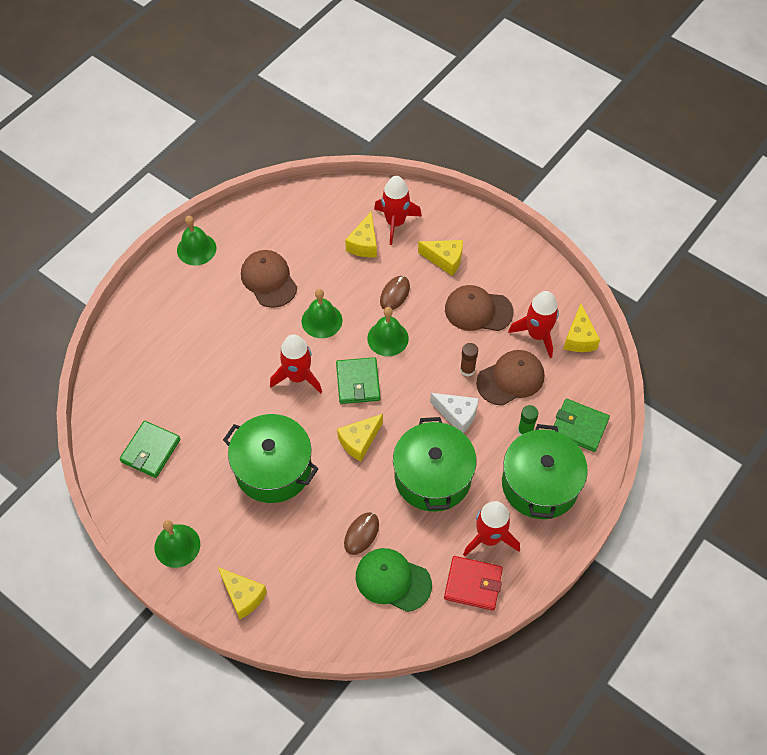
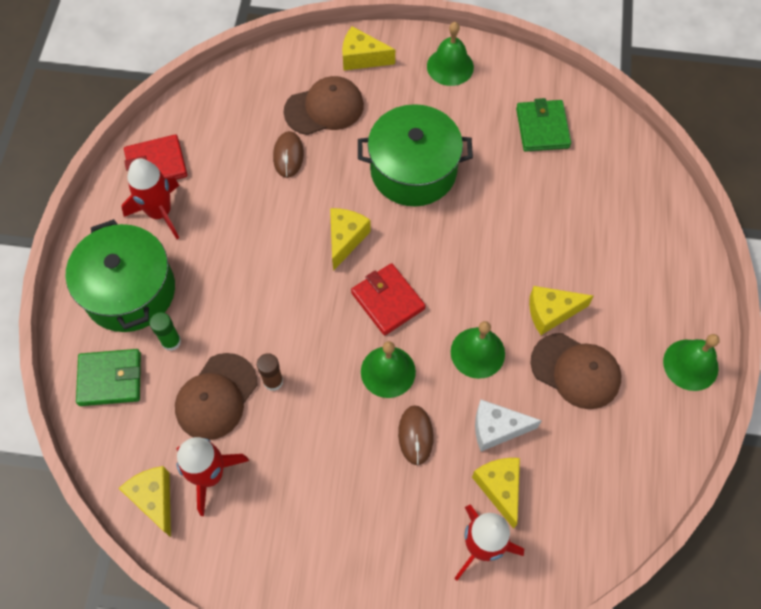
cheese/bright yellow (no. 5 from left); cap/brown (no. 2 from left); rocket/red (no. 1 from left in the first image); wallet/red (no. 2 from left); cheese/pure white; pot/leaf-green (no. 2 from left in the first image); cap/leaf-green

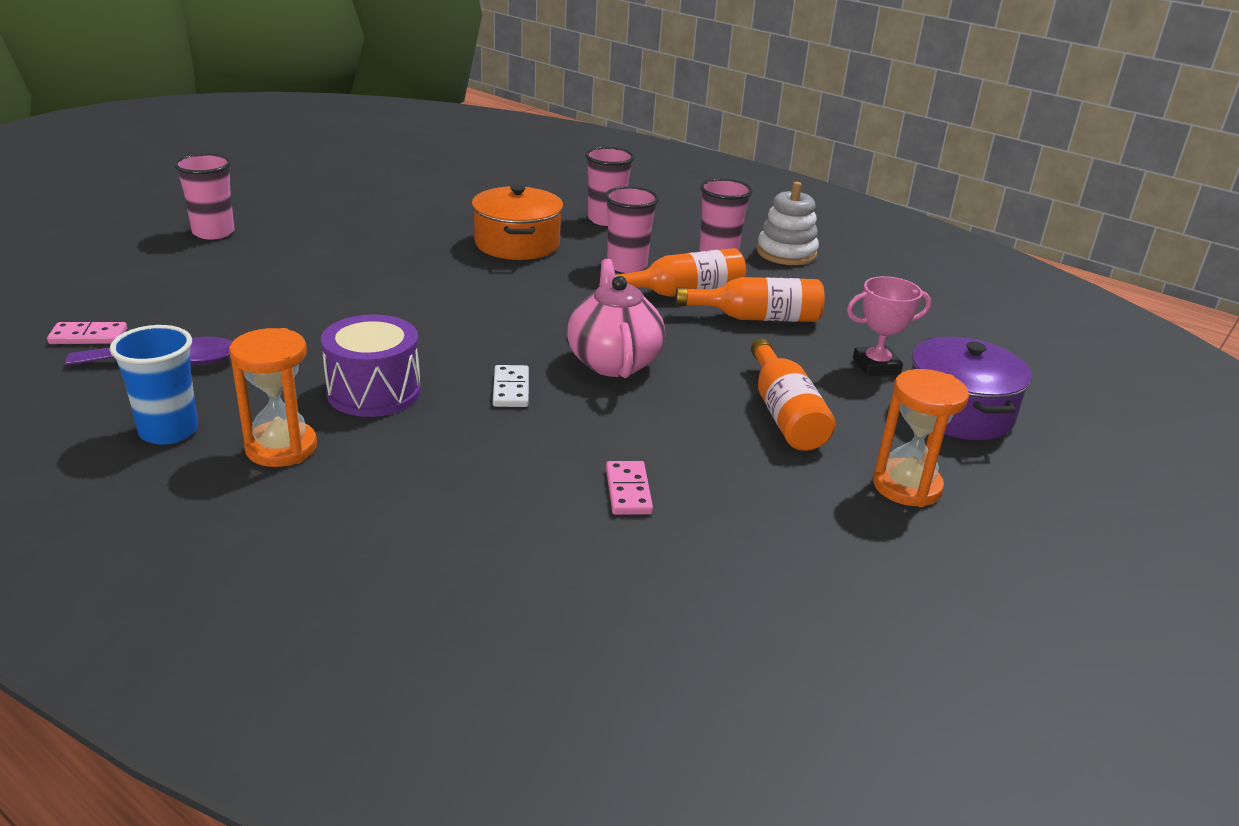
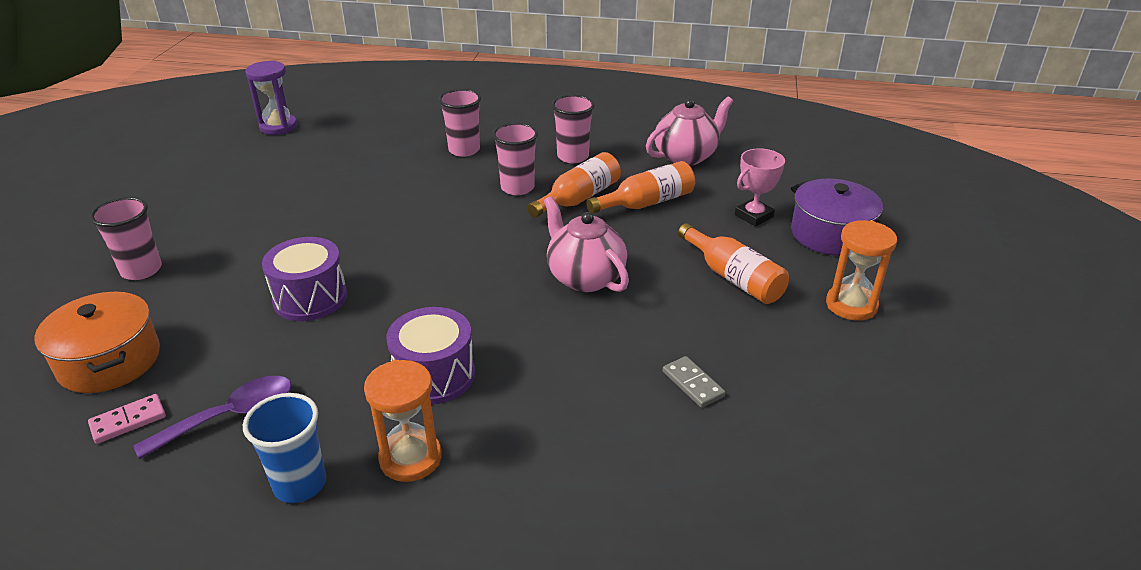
stacking rings/pure white; pot/orange; domino/pure white; domino/ash-grey; sandglass/violet; tea pot/pink (no. 2 from left); snare drum/violet (no. 1 from left)

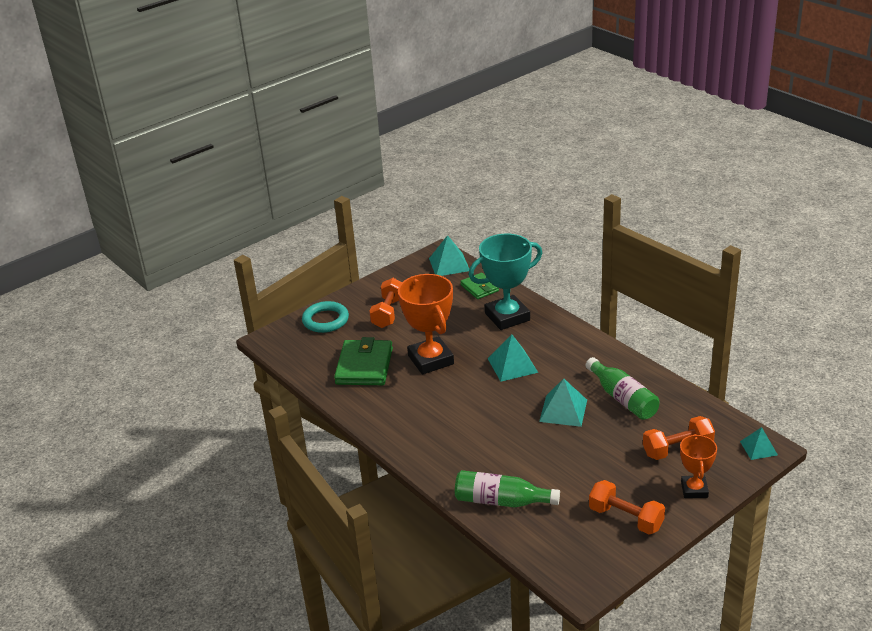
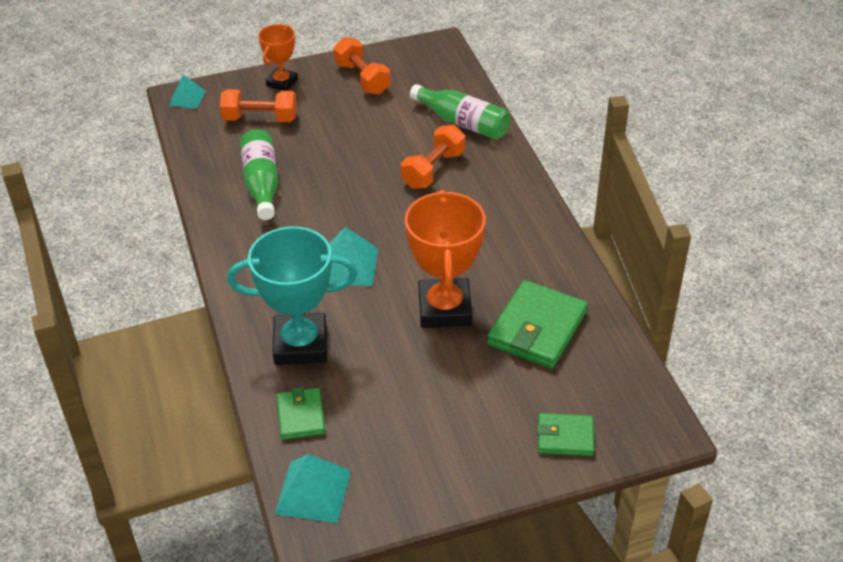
free weight/orange (no. 3 from left); wallet/leaf-green (no. 3 from left); solid pyramid/teal (no. 3 from left in the first image)

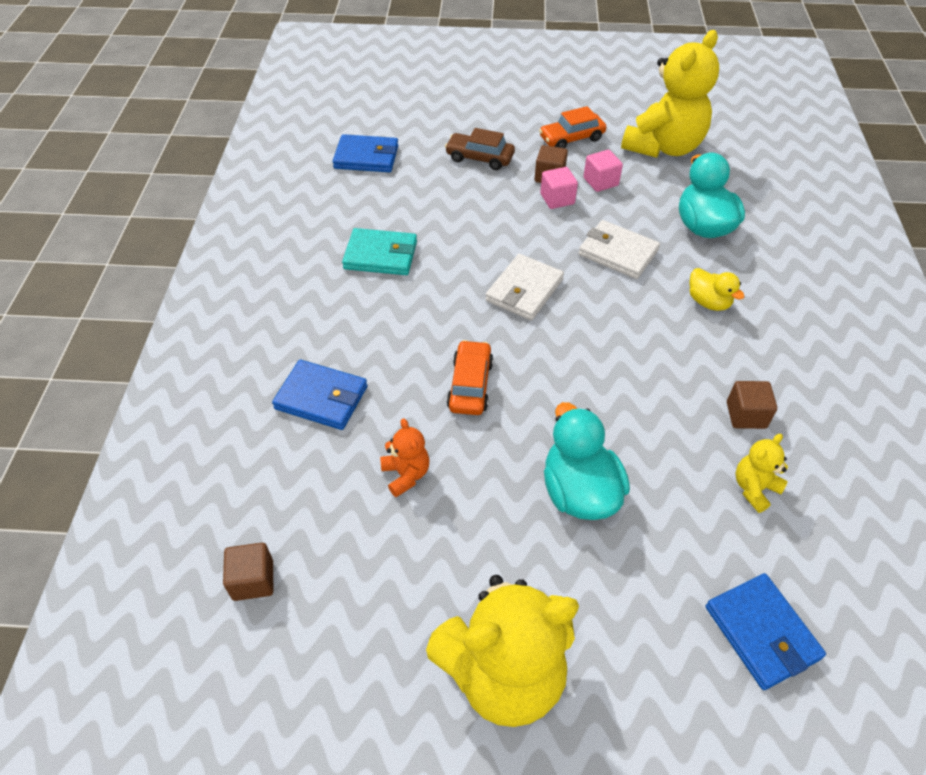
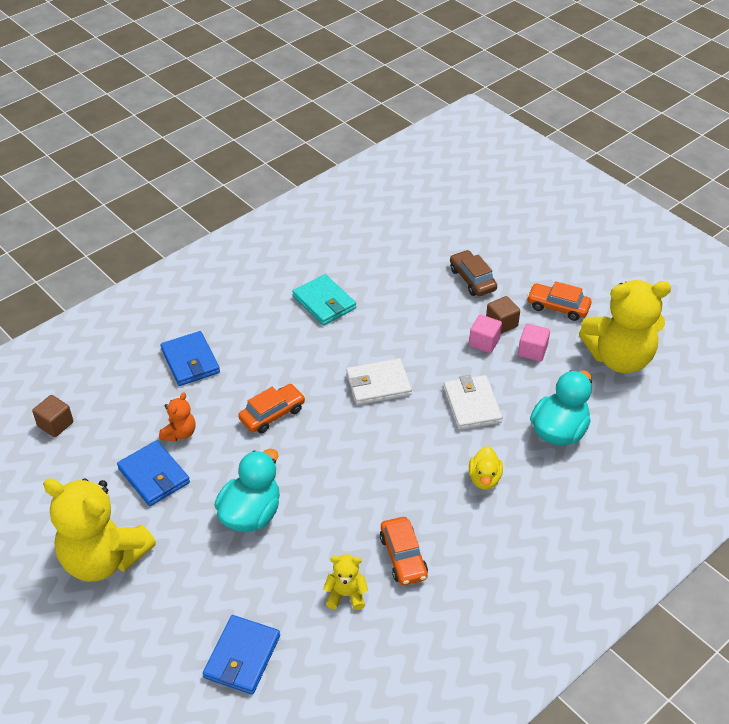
wallet/blue (no. 1 from left); automobile/orange (no. 2 from left)

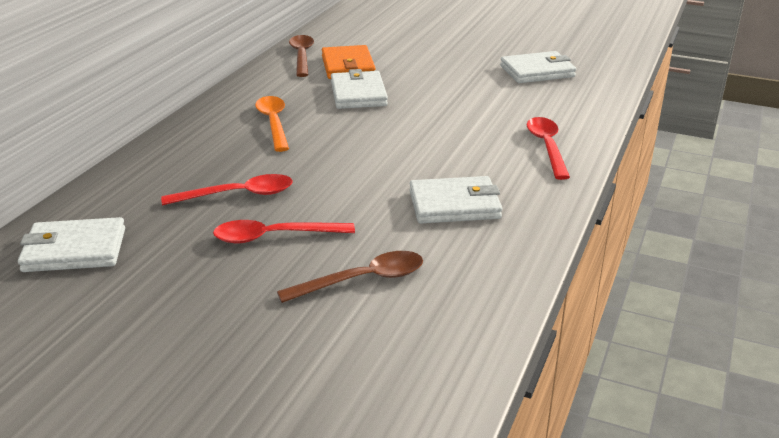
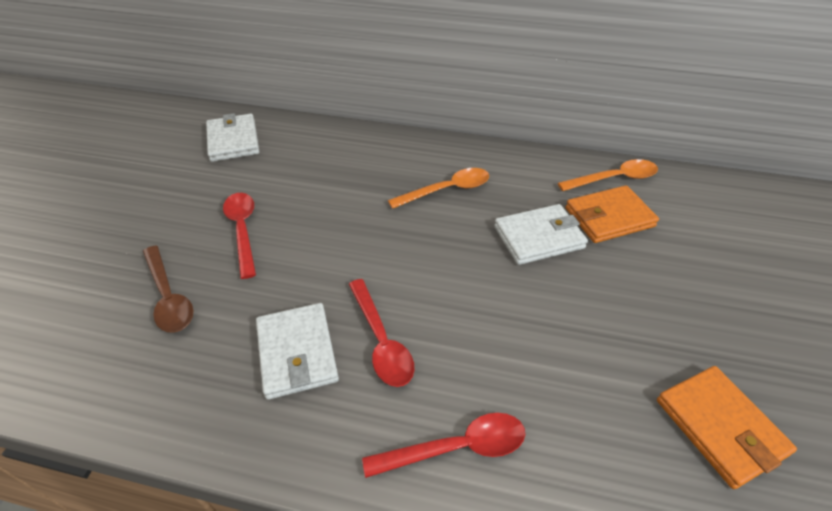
spoon/orange (no. 2 from left); wallet/orange (no. 2 from left); spoon/red (no. 2 from left)

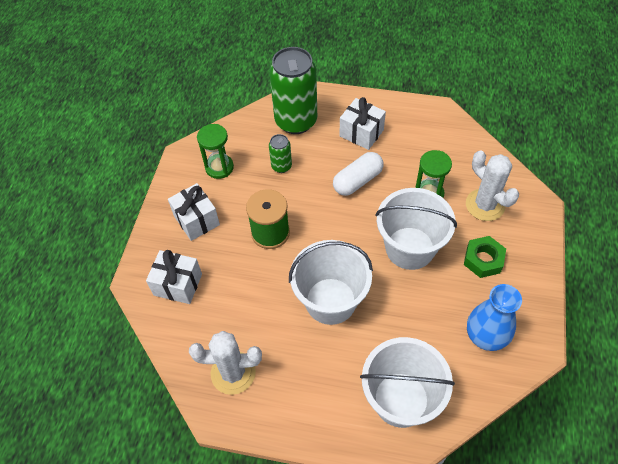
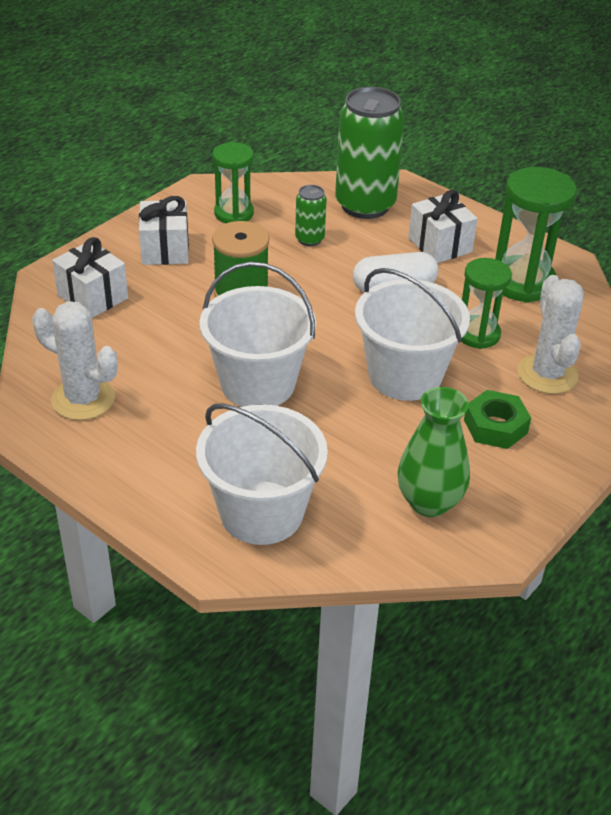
vase/leaf-green; sandglass/leaf-green (no. 3 from left)

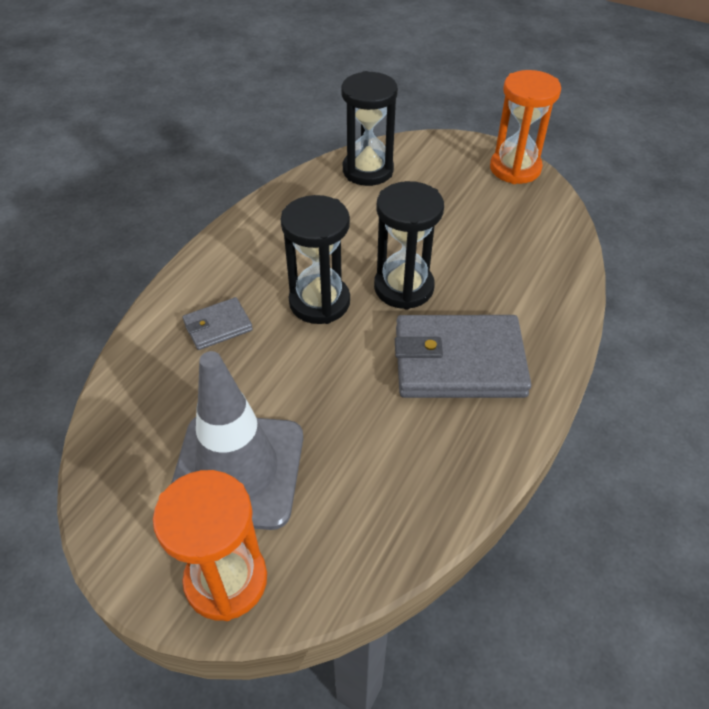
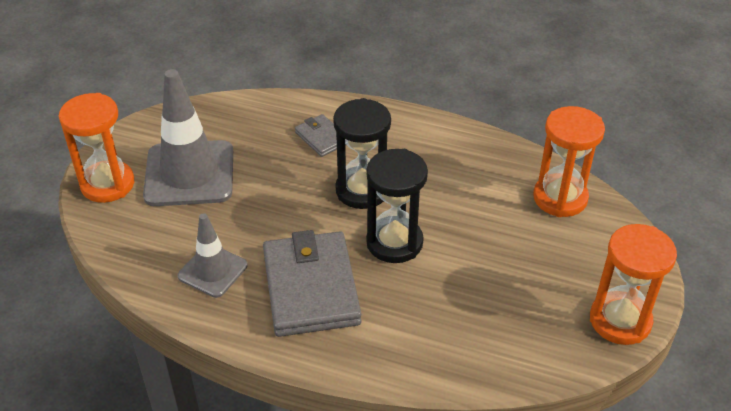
sandglass/orange (no. 2 from left); safety cone/ash-grey (no. 2 from left)

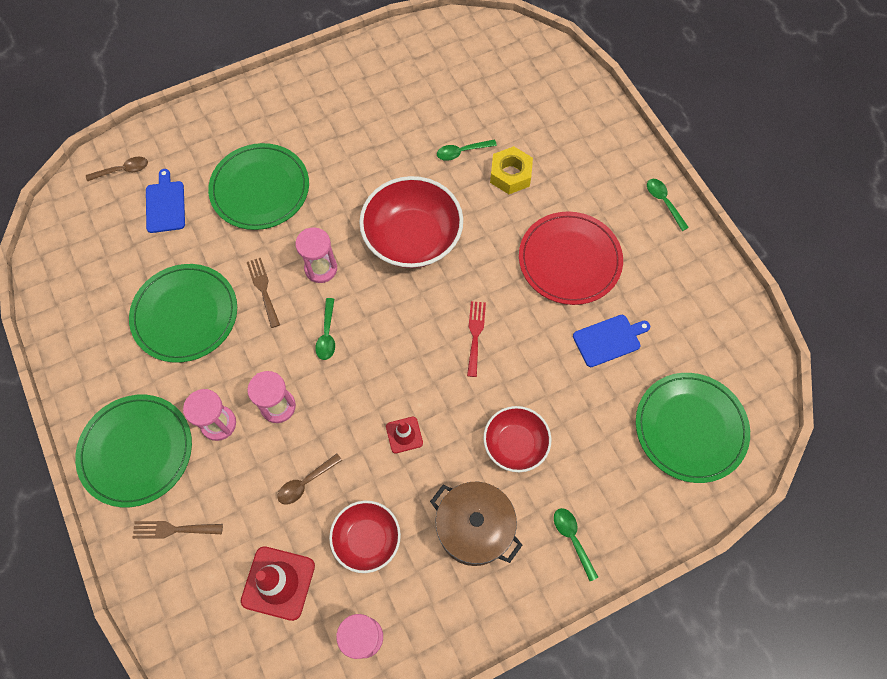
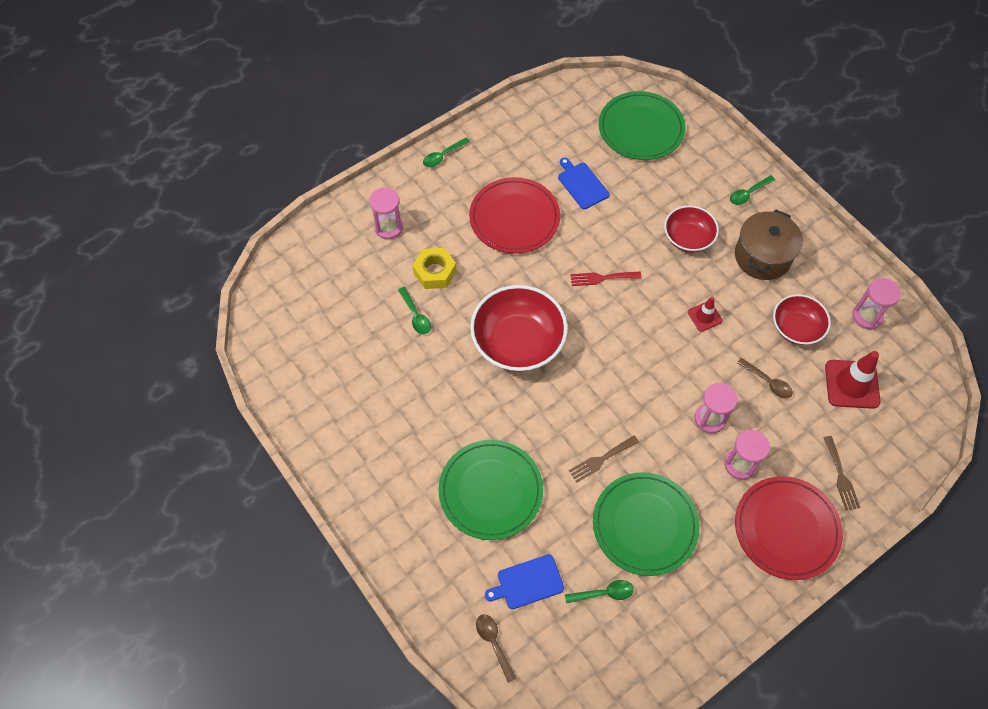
sandglass/pink (no. 1 from left); spoon/leaf-green (no. 3 from left); plate/red (no. 2 from left)

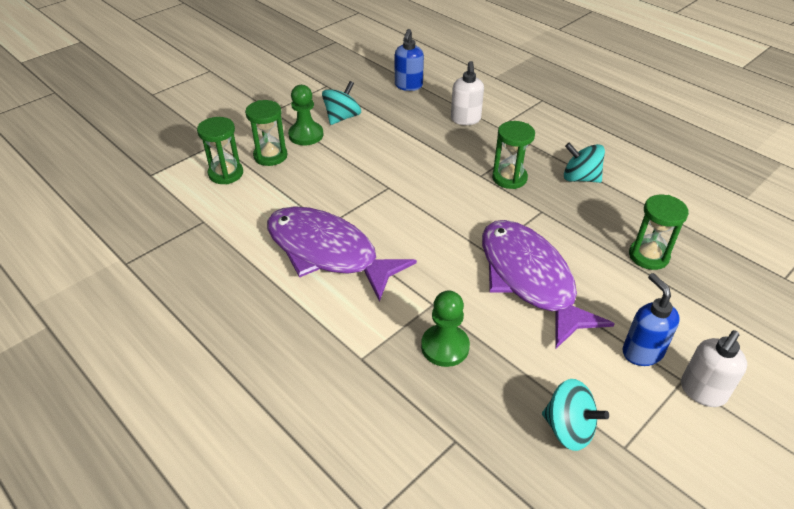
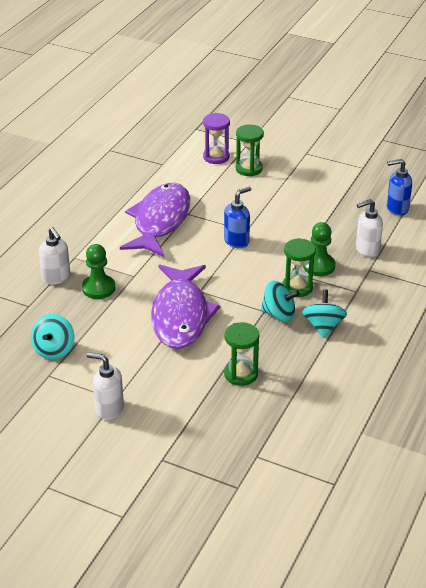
spinning top/teal (no. 2 from left); game pawn/leaf-green (no. 2 from left); sandglass/violet; fish figure/violet (no. 2 from left); soap pump/blue (no. 1 from left); soap pump/pure white (no. 1 from left)

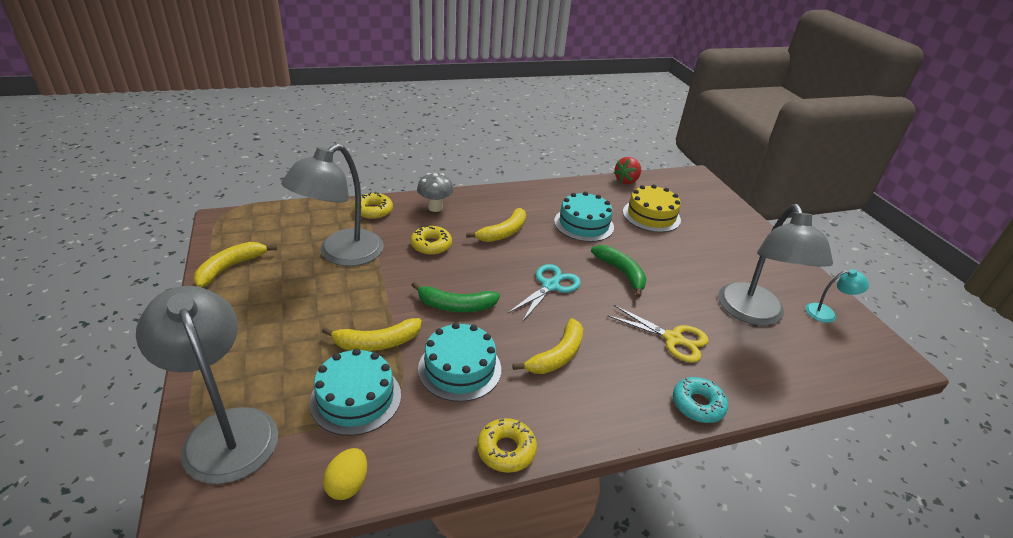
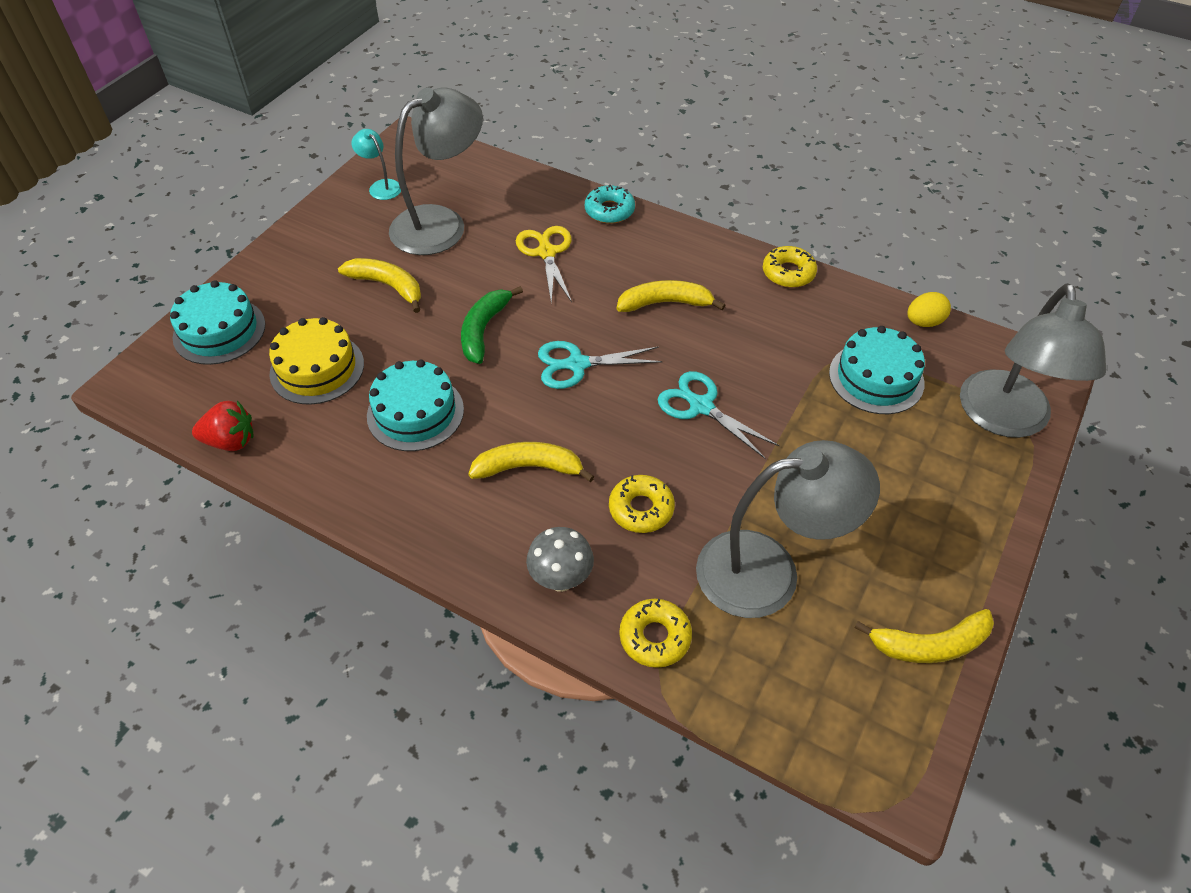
pair of scissors/teal (no. 2 from left); banana fruit/bright yellow (no. 1 from left); cake/teal (no. 1 from left)

